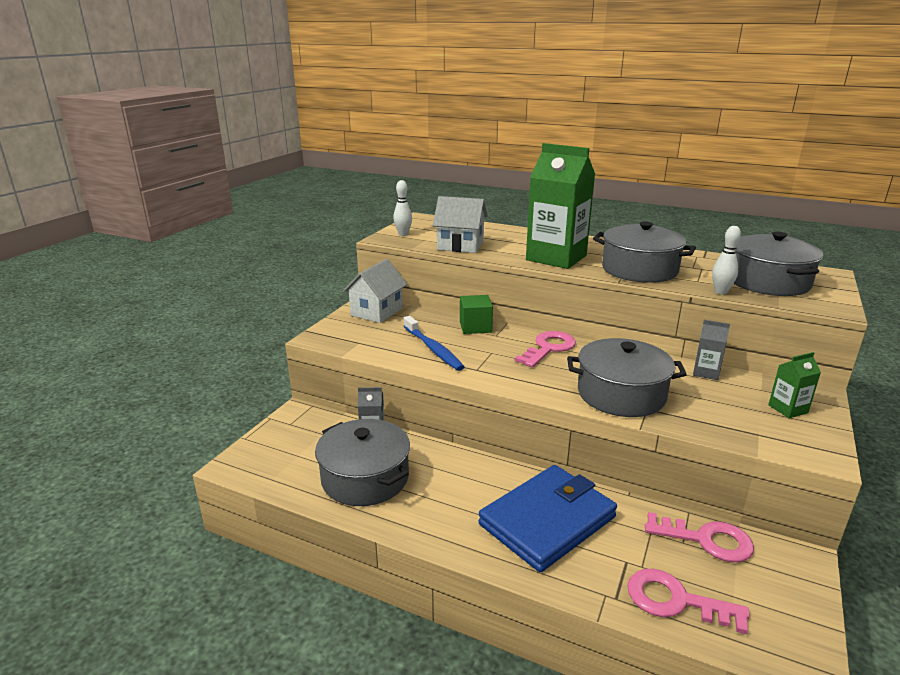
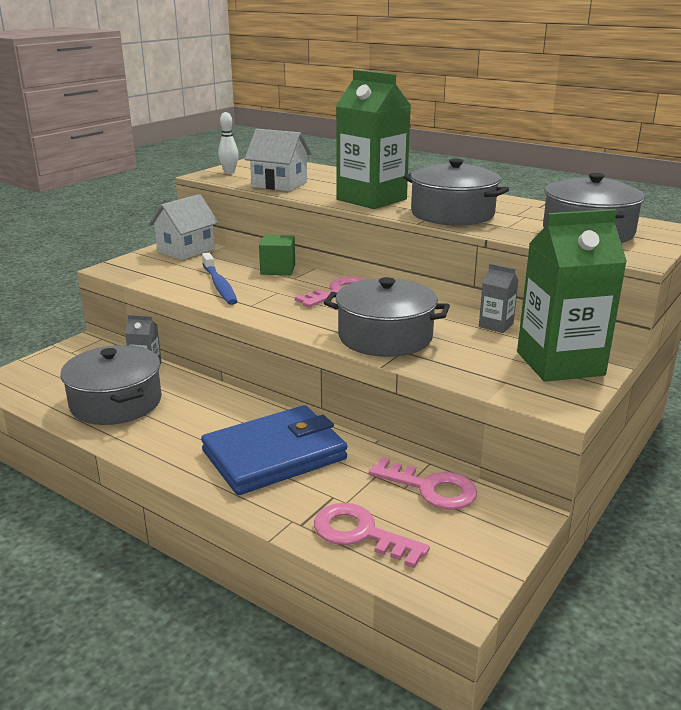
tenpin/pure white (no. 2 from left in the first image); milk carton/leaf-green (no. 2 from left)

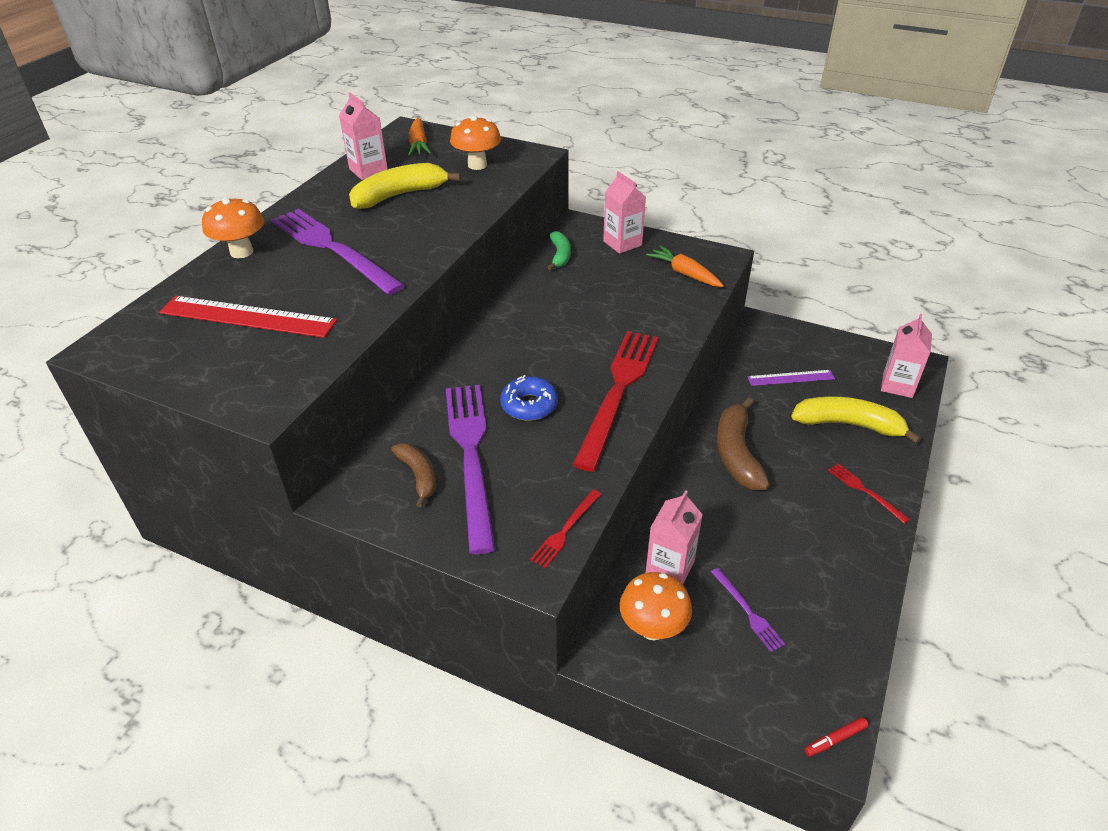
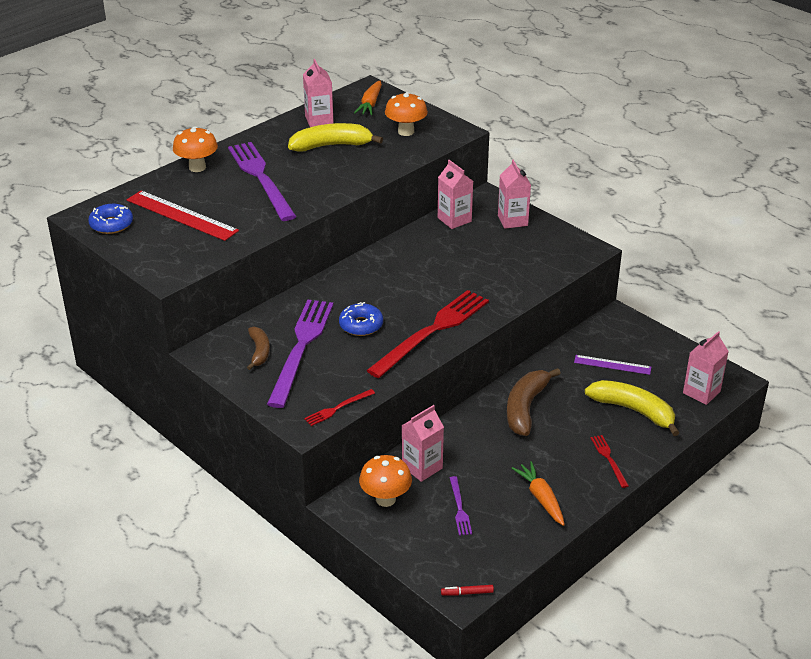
milk carton/pink (no. 3 from left); toy carrot/orange (no. 2 from left); glazed donut/blue (no. 1 from left)

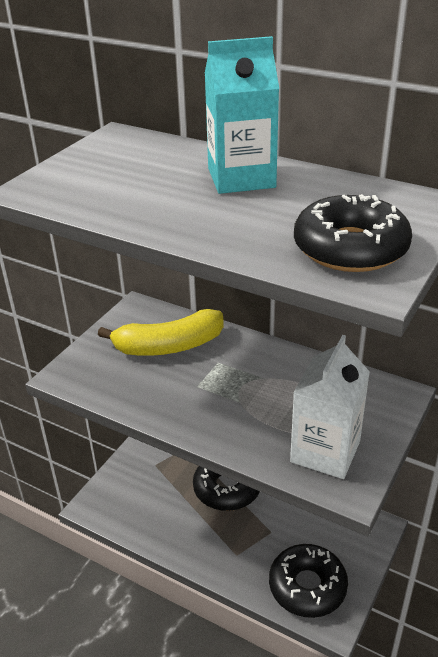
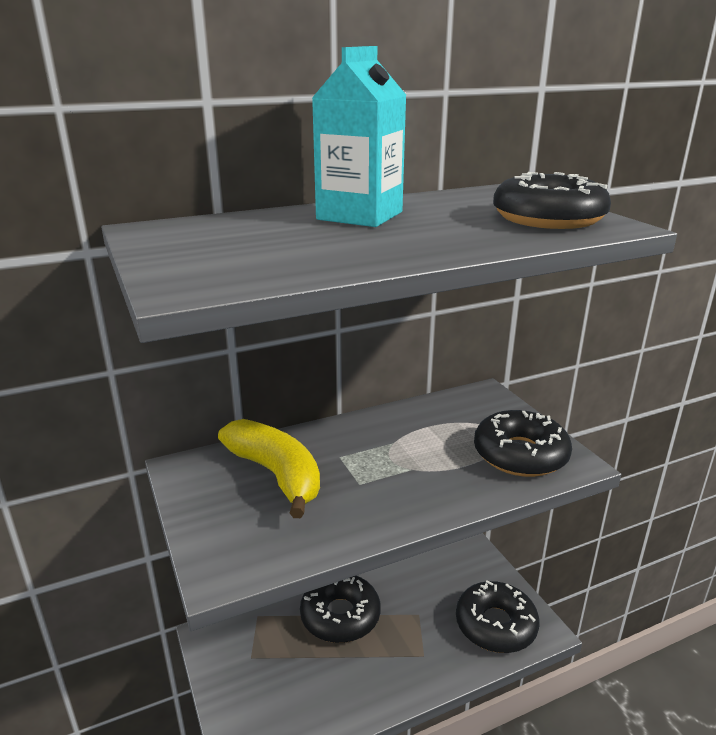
banana fruit/bright yellow; glazed donut/jet-black (no. 3 from left)

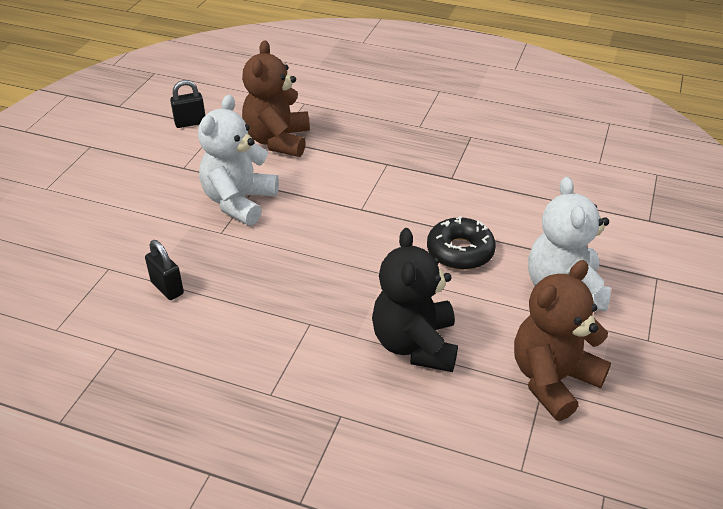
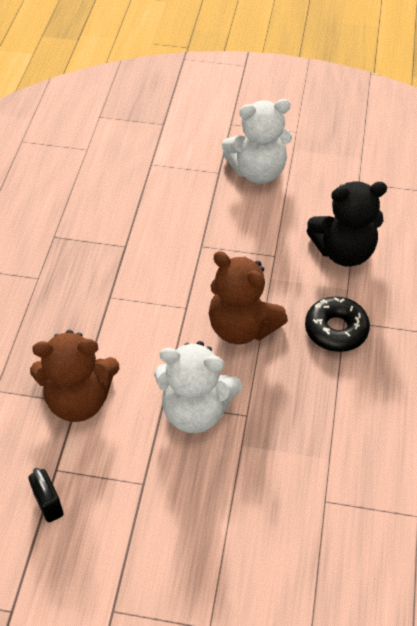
glazed donut/jet-black; padlock/jet-black (no. 1 from left in the first image); stuffed bear/brown (no. 2 from left)

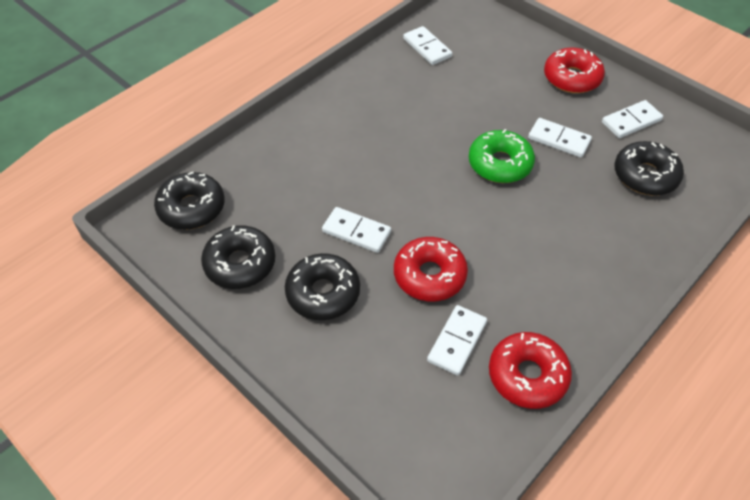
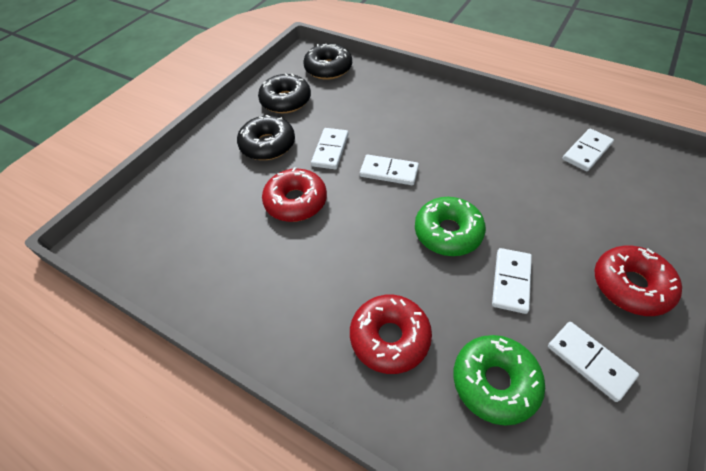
glazed donut/leaf-green (no. 2 from left); domino/pure white (no. 2 from left); glazed donut/red (no. 2 from left)

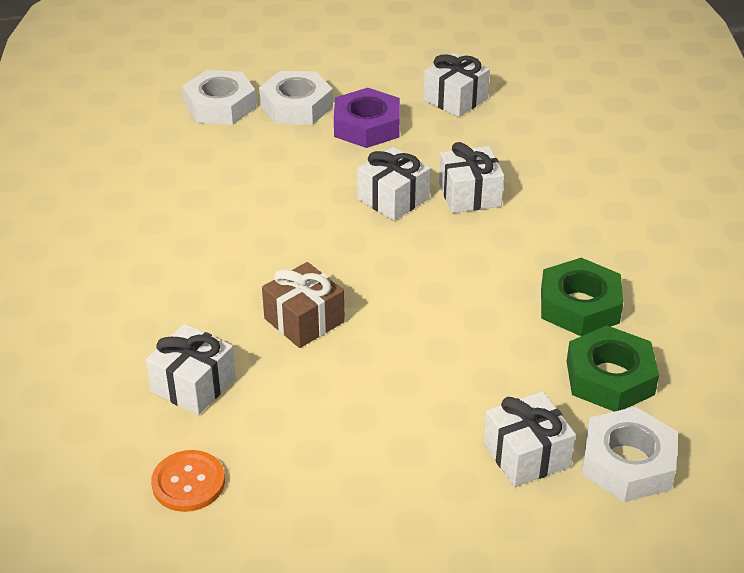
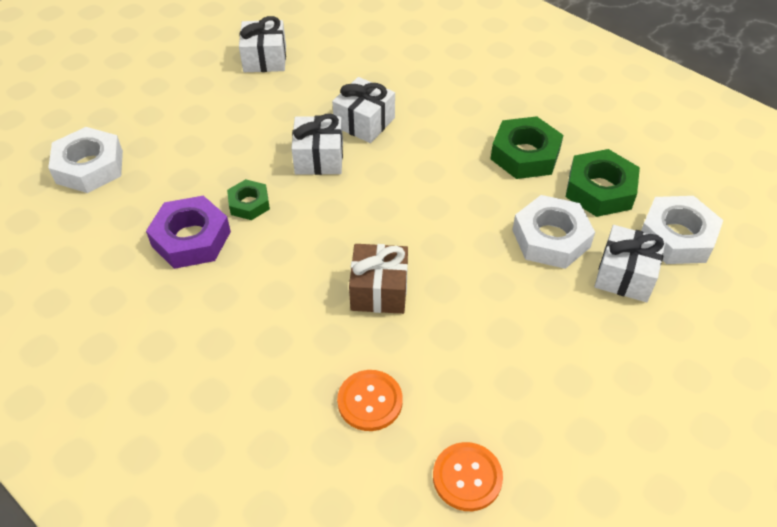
hexagon nut/pure white (no. 2 from left); hexagon nut/violet; sewing button/orange (no. 1 from left); hexagon nut/leaf-green (no. 1 from left)

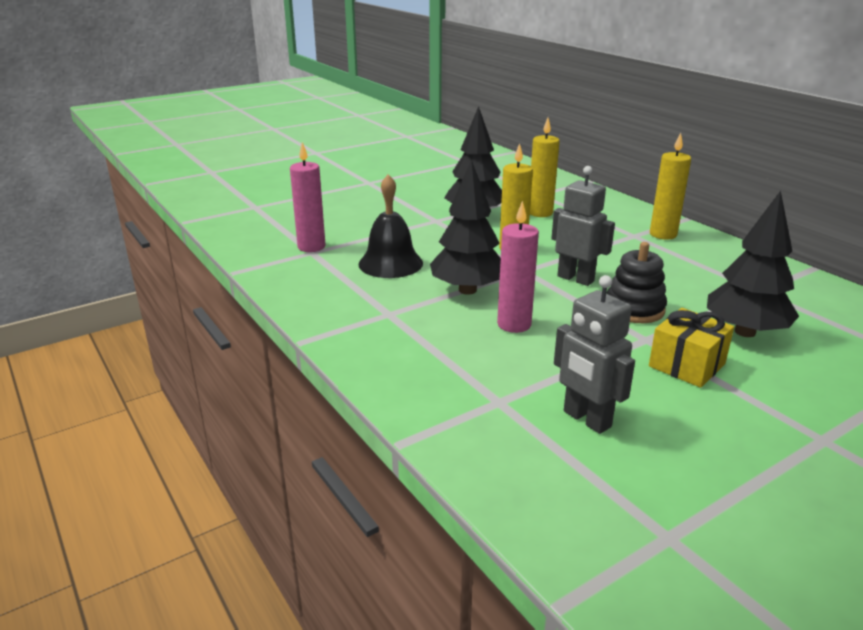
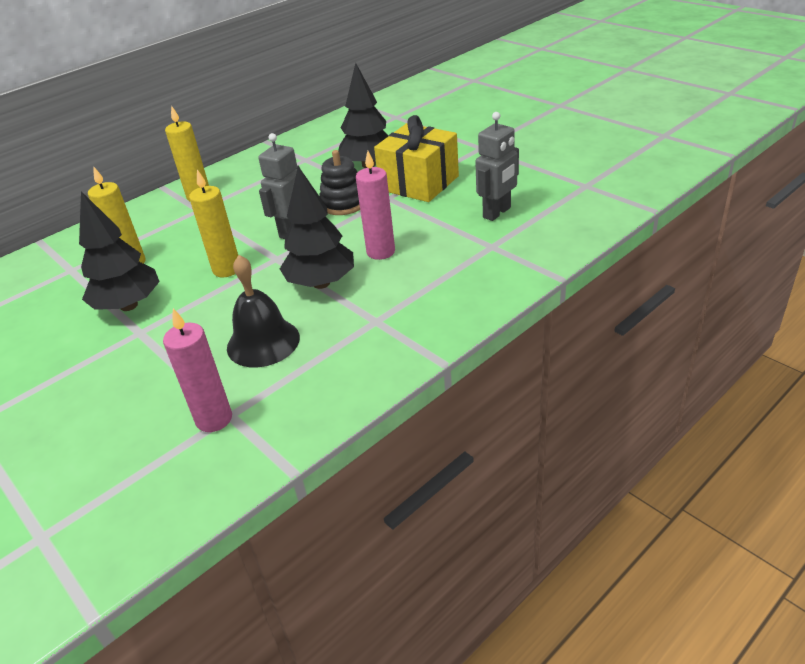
gift/bright yellow

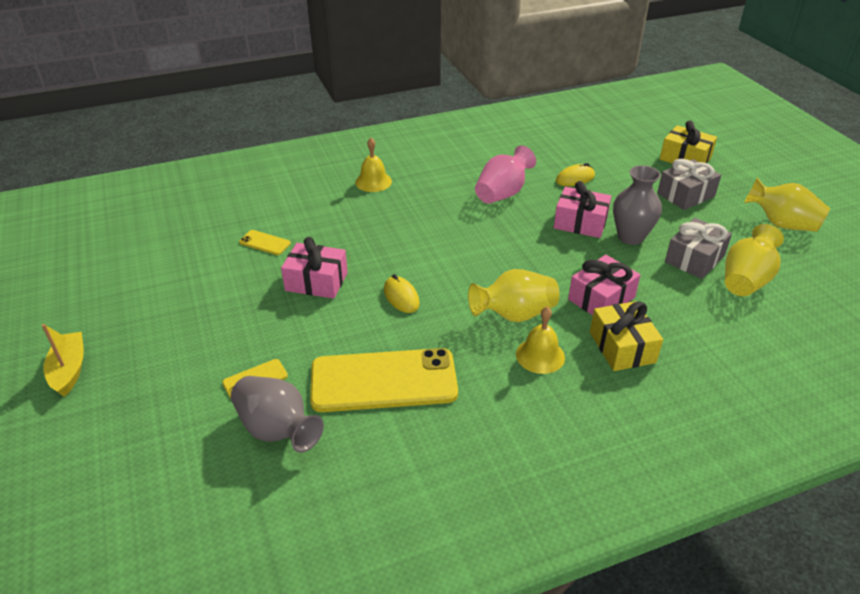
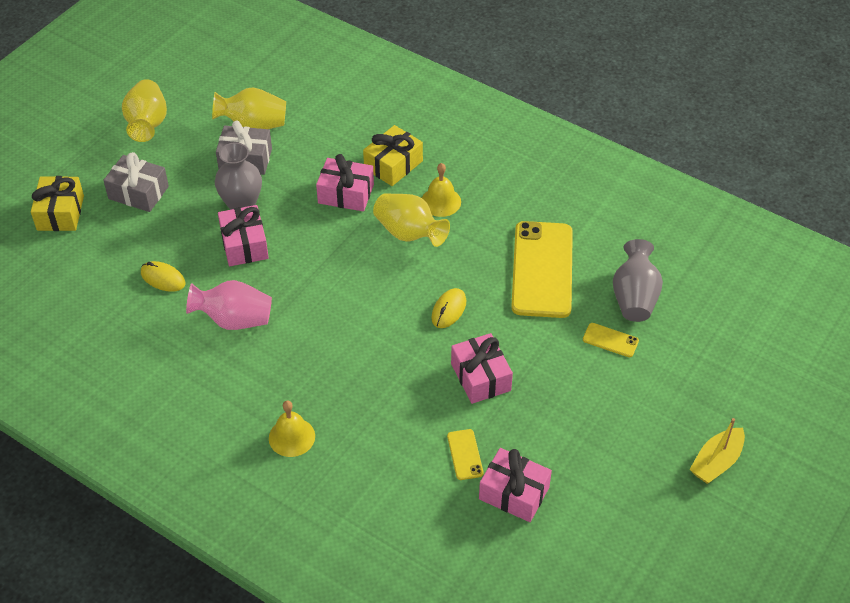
smartphone/bright yellow (no. 2 from left); gift/pink (no. 4 from left)

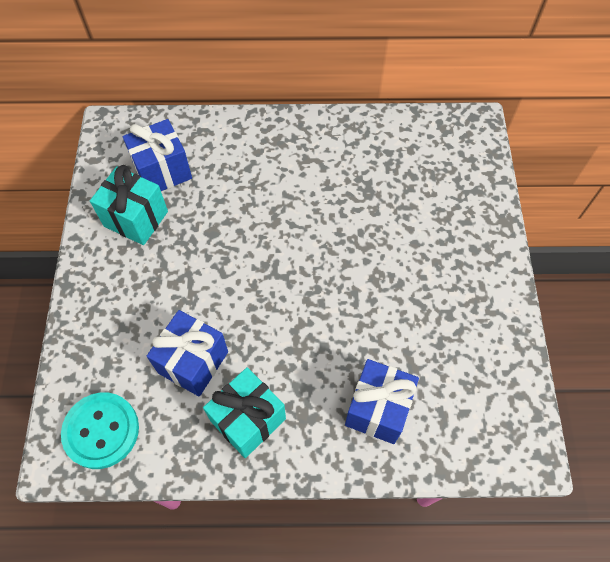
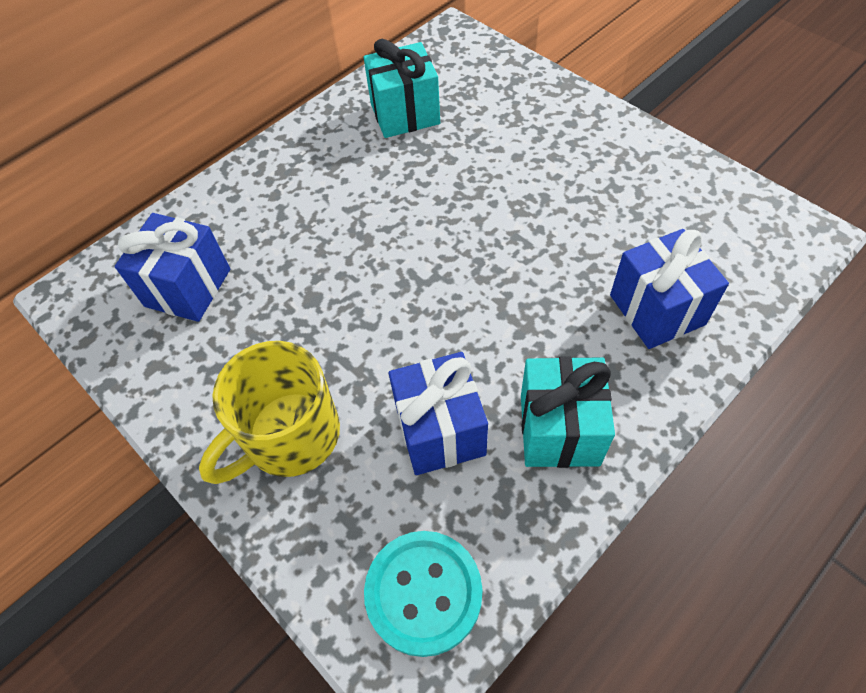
gift/teal (no. 1 from left); mug/bright yellow

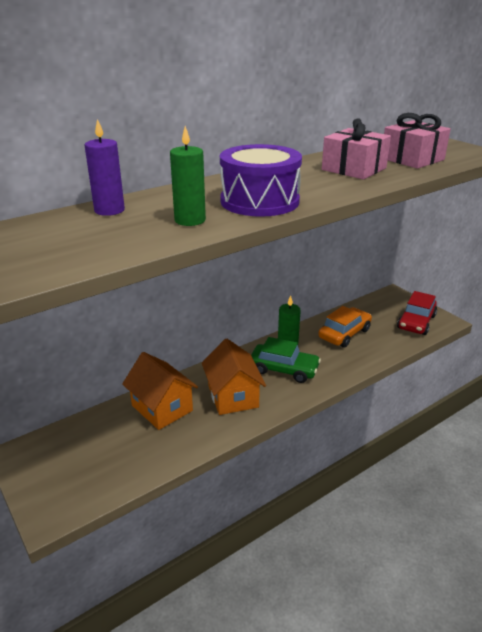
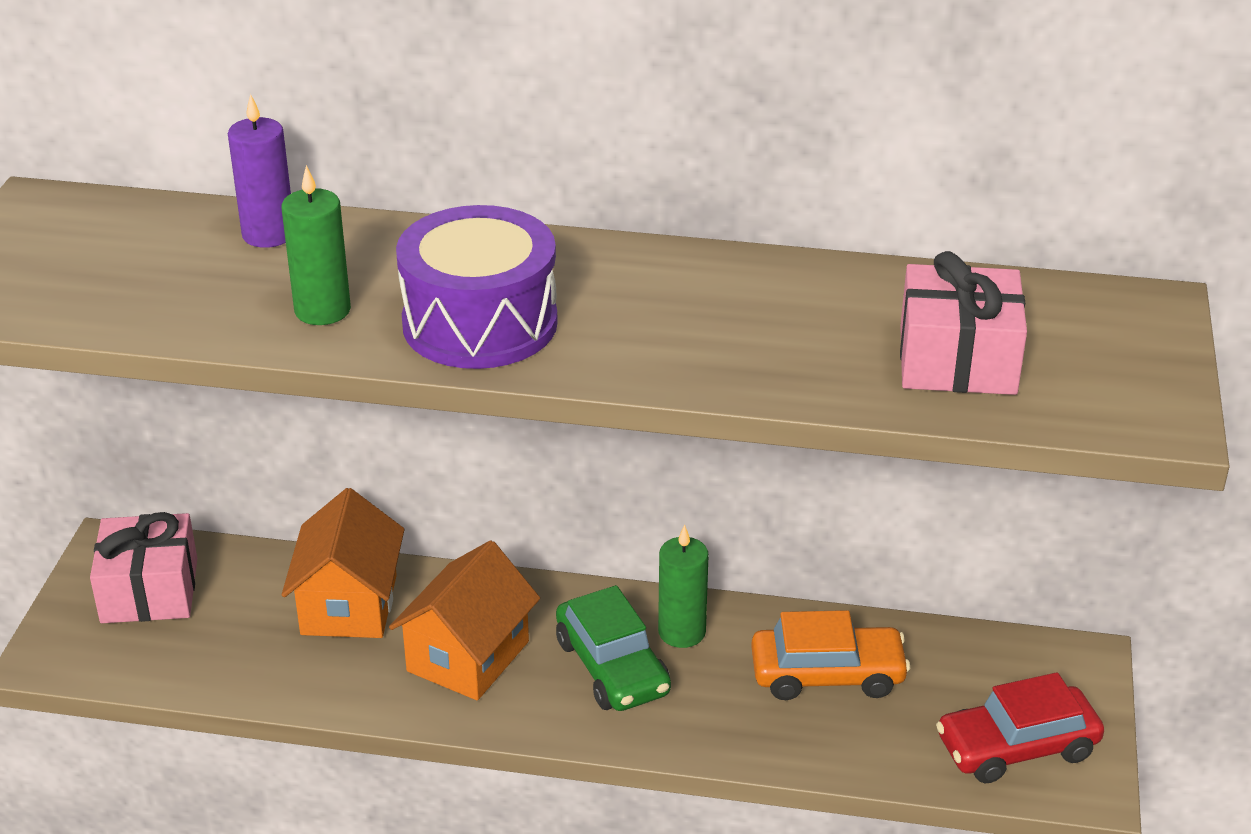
gift/pink (no. 1 from left)

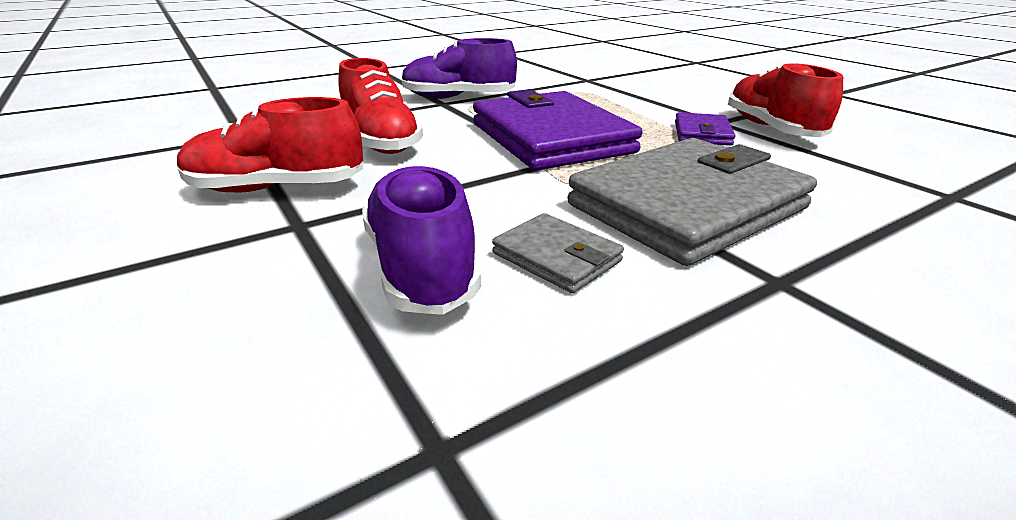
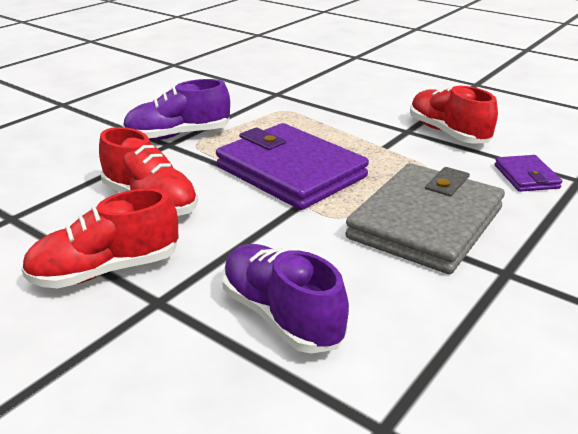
wallet/violet (no. 2 from left); wallet/ash-grey (no. 1 from left in the first image)

